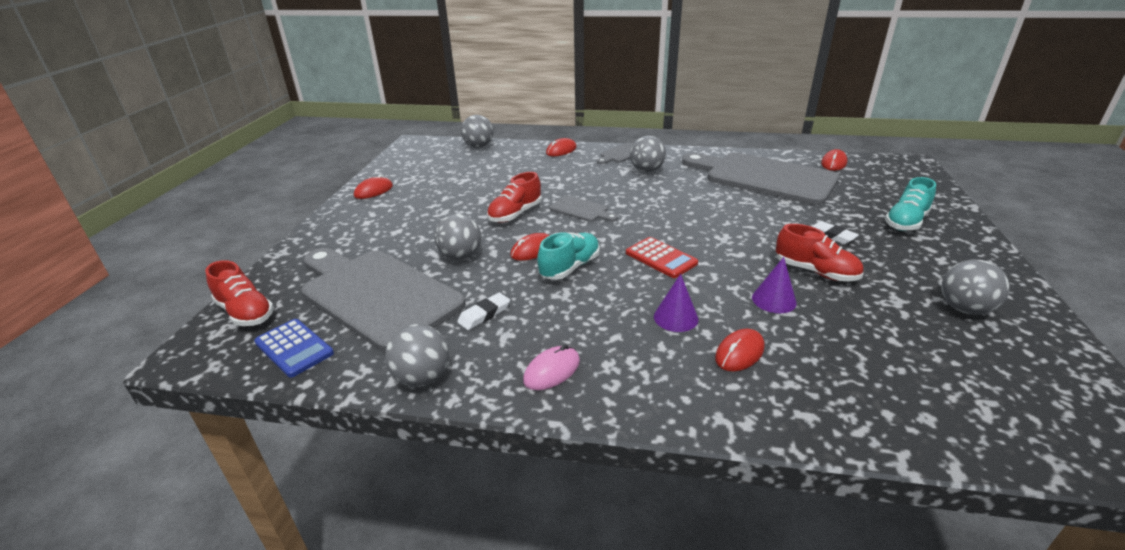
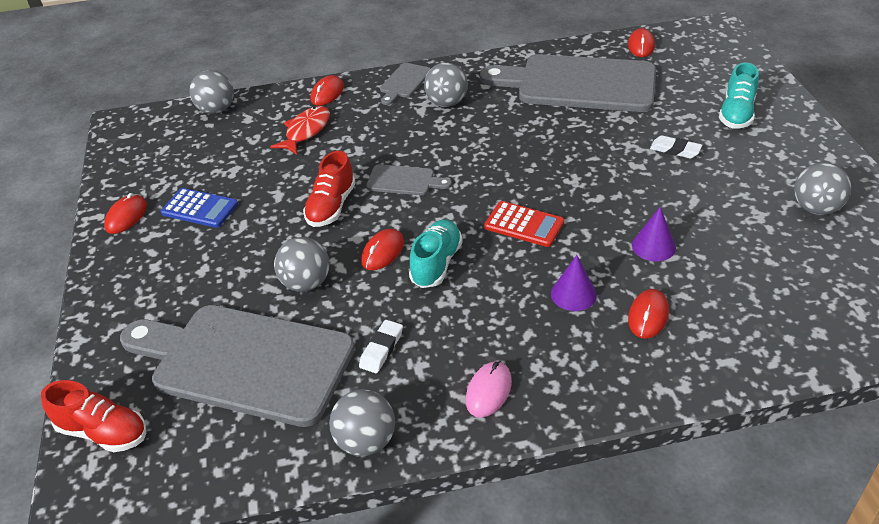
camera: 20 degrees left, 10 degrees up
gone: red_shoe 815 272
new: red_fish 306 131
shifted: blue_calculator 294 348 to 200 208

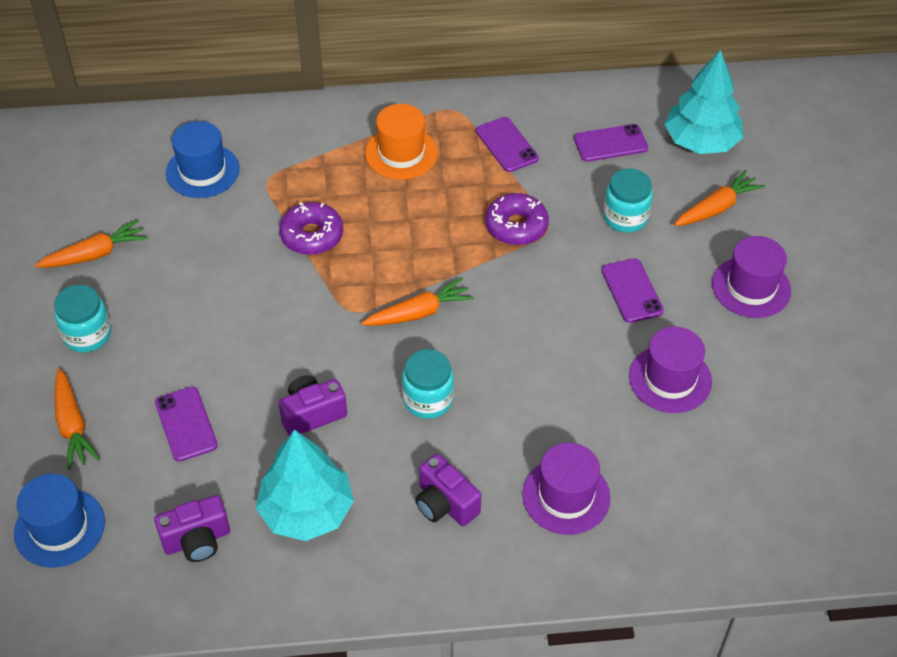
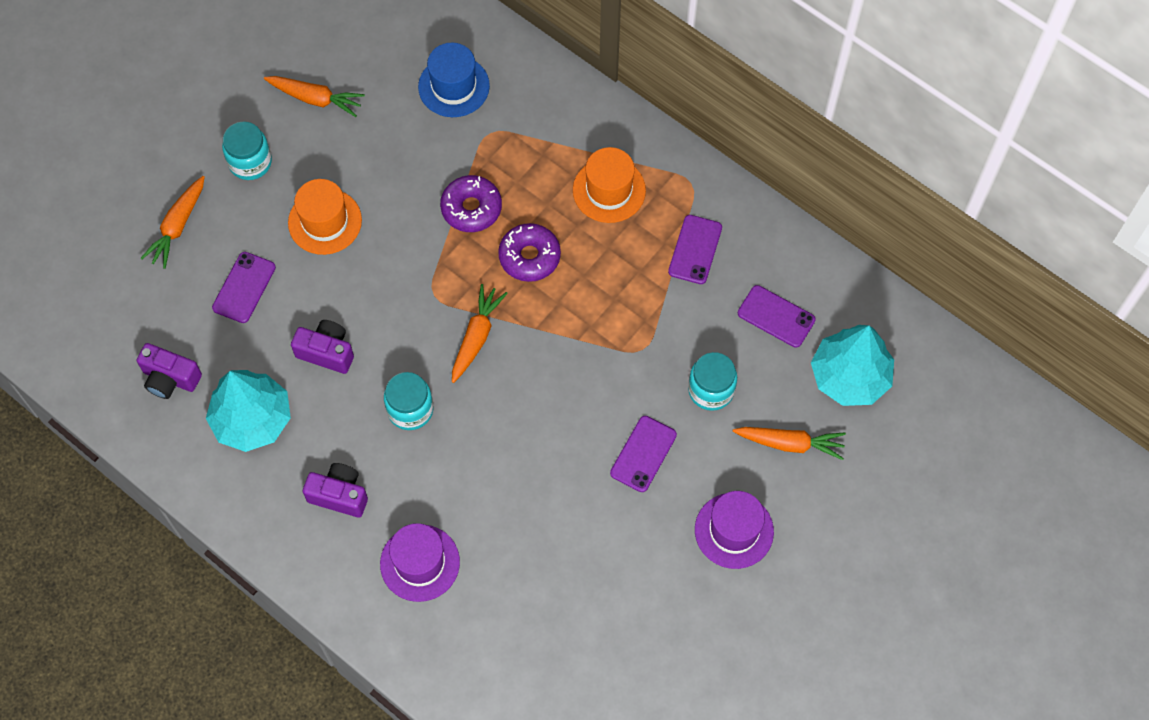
camera: 45 degrees right, 15 degrees up
gone: blue_hat 59 527; purple_hat 670 379
new: orange_hat 325 221
shifted: purple_donut 516 226 to 529 257
rotated: purple_camera 445 504 = 339 495 105 degrees clockwise; orange_carrot 419 313 = 476 337 90 degrees counterclockwise

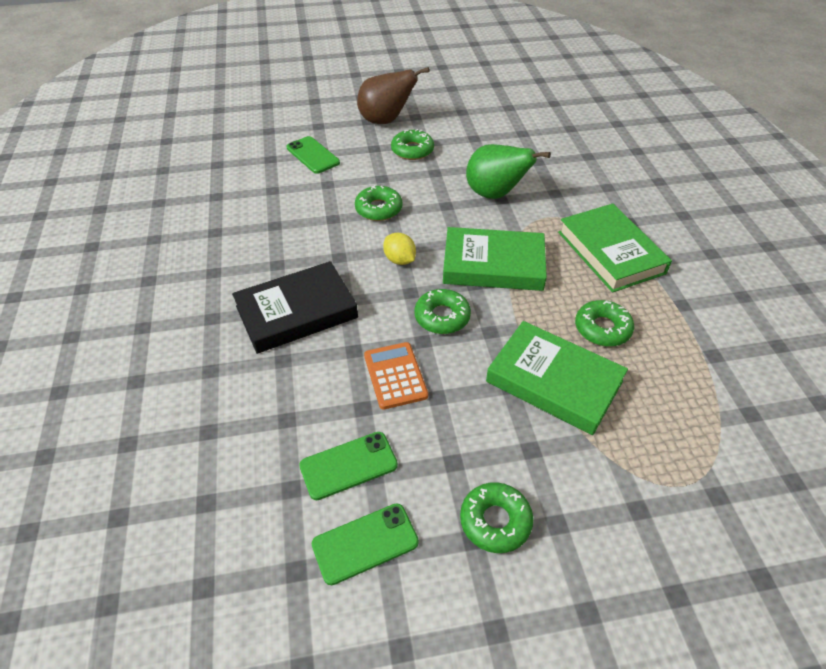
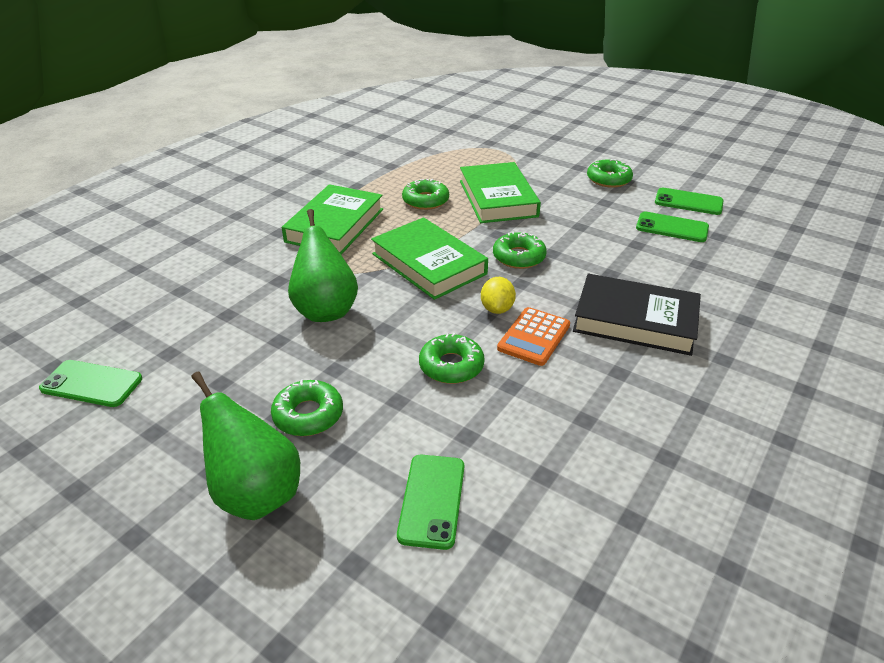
camera: 135 degrees left, 10 degrees down
new: green_phone 91 384
shifted: orange_calculator 395 376 to 534 337
repainted: brown_pear 386 120 to green_pear 256 494

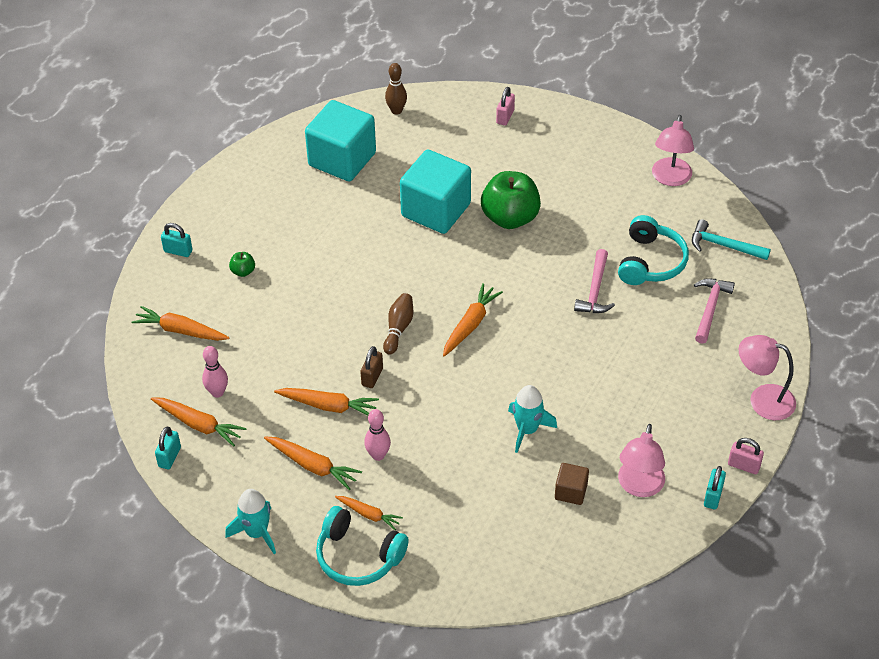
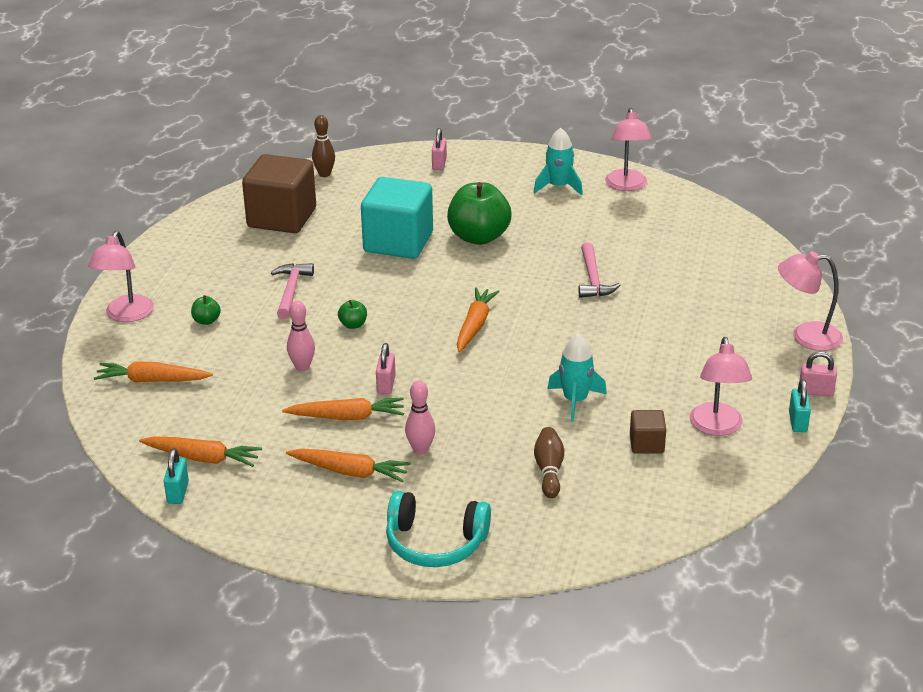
camera: 15 degrees left, 15 degrees down
gone: orange_carrot 369 514; turquoise_headphones 650 262; turquoise_hammer 724 246
new: green_apple 353 325
shifted: pink_hammer 710 308 to 291 291; pink_bowling_pin 217 392 to 302 367; turquoise_rocket 257 532 to 558 187; brown_bowling_pin 398 328 to 549 470
swapped: turquoise_padlock 178 251 to pink_lamp 126 315
repainted: turquoise_cube 342 159 to brown_cube 282 218; brown_padlock 372 377 to pink_padlock 386 385

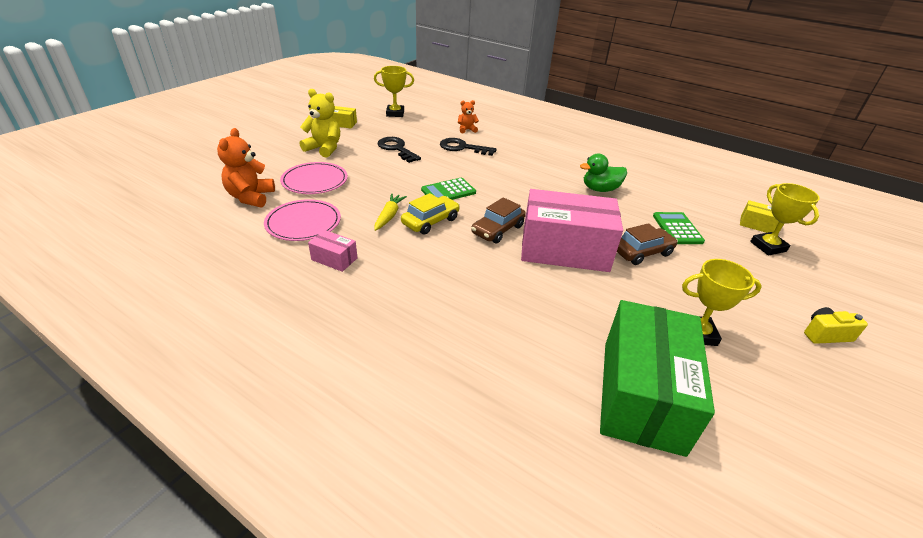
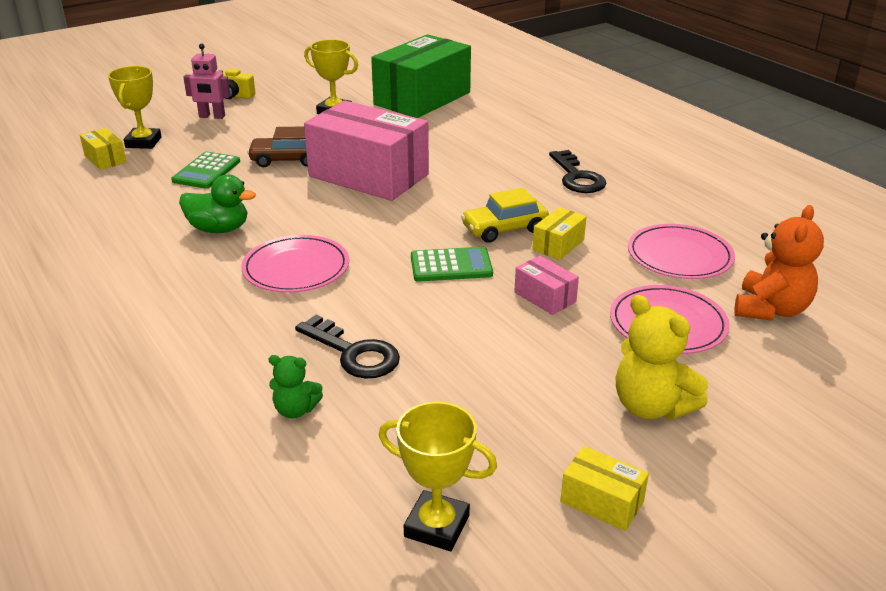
camera: 155 degrees left, 5 degrees down
gone: brown_car 498 230
new: pink_robot 212 117; pink_plate 296 268
shifted: pink_box 334 259 to 545 297; black_key 396 149 to 577 177
swapped: yellow_carrot 389 216 to yellow_box 558 245
repainted: orange_teddy_bear 467 130 to green_teddy_bear 295 410

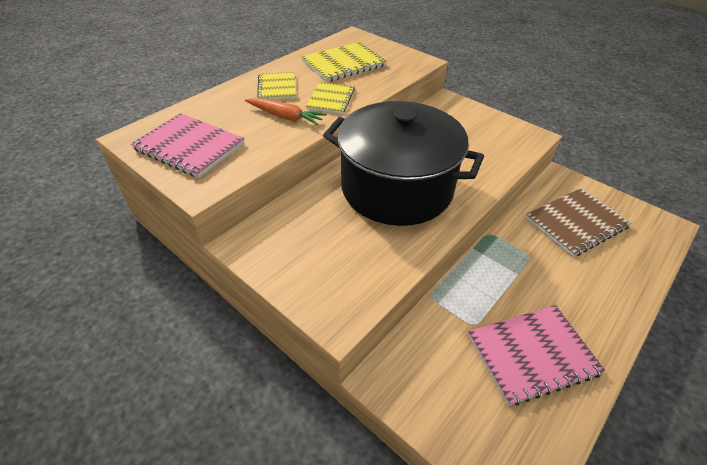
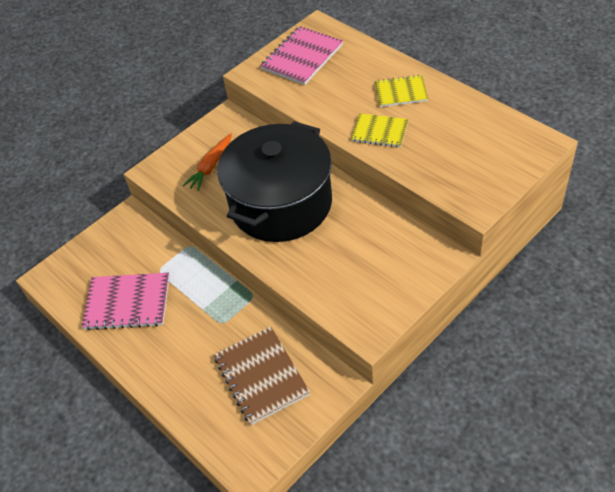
camera: 100 degrees right, 5 degrees up
gone: yellow_notebook 343 64
shifted: orange_carrot 285 117 to 211 166
rotated: pink_notebook 532 354 = 127 302 75 degrees counterclockwise

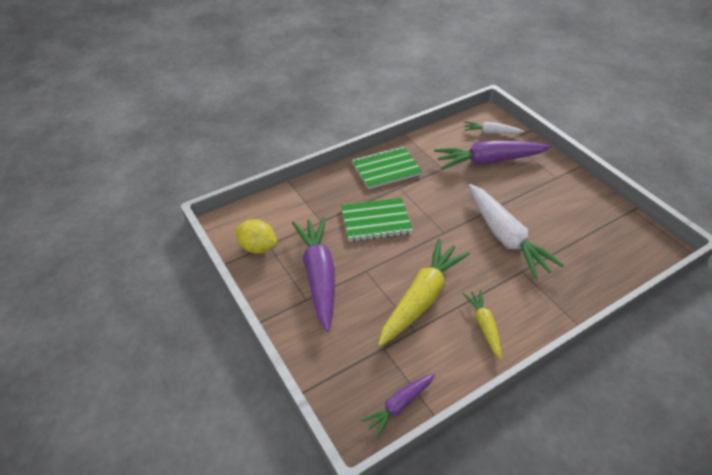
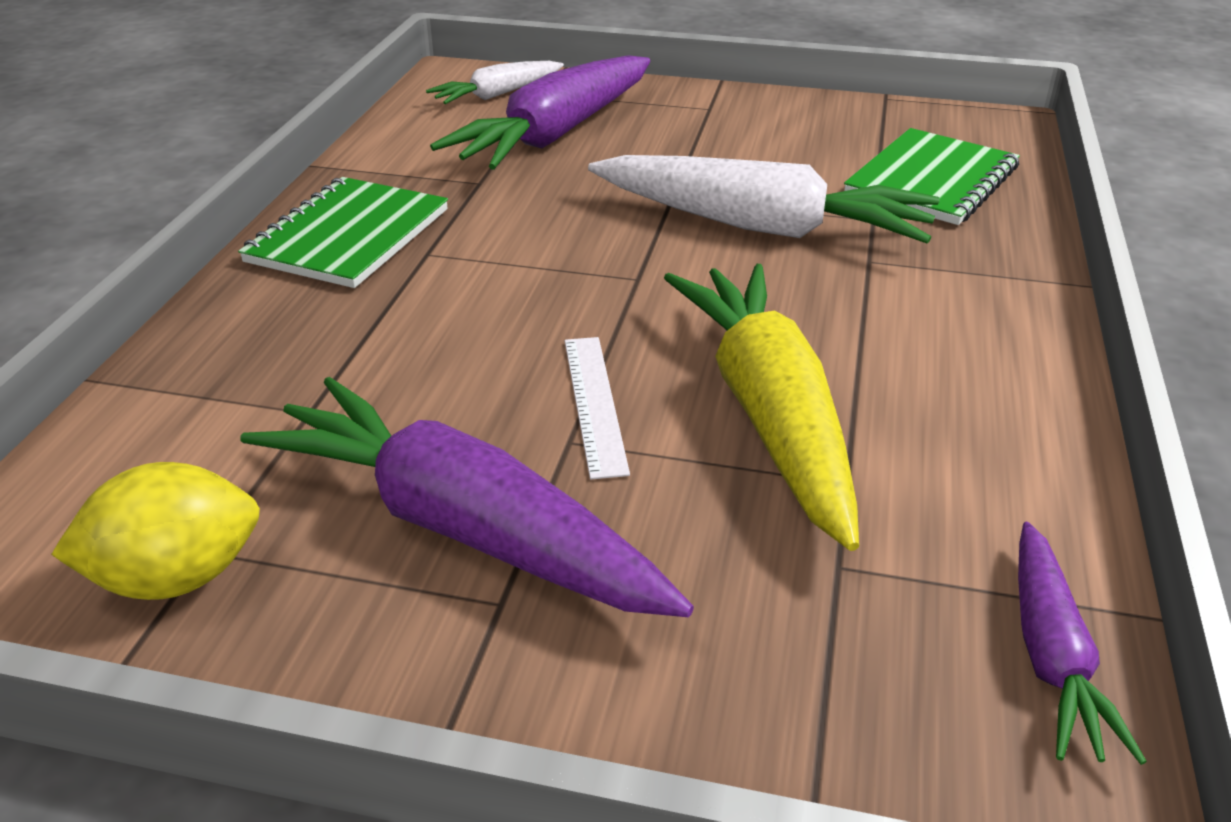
camera: 45 degrees left, 10 degrees down
gone: yellow_carrot 484 326
new: white_ruler 595 403
shifted: green_notebook 376 221 to 932 180

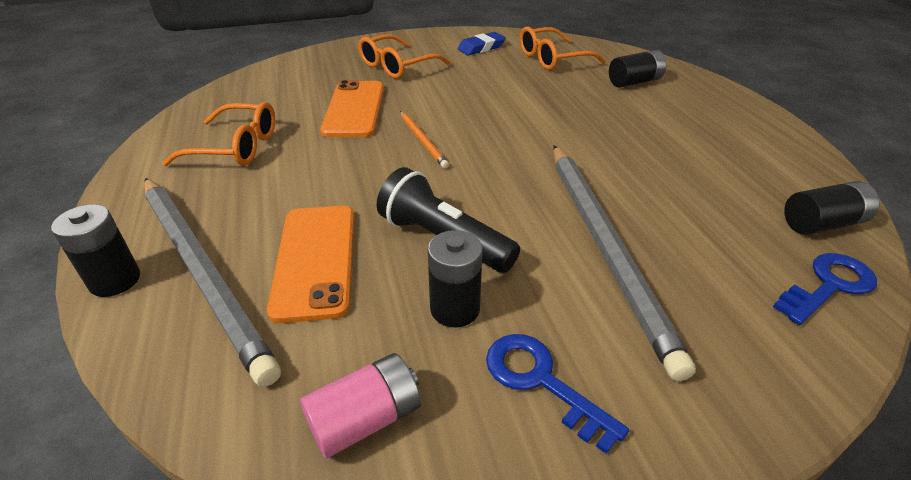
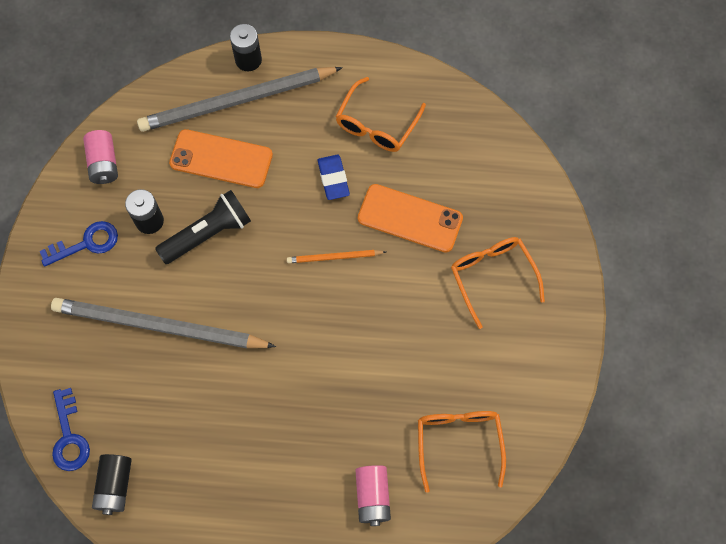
camera: 110 degrees right, 30 degrees up
shifted: blue_eraser 481 47 to 333 179
repainted: black_battery 634 82 to pink_battery 372 496

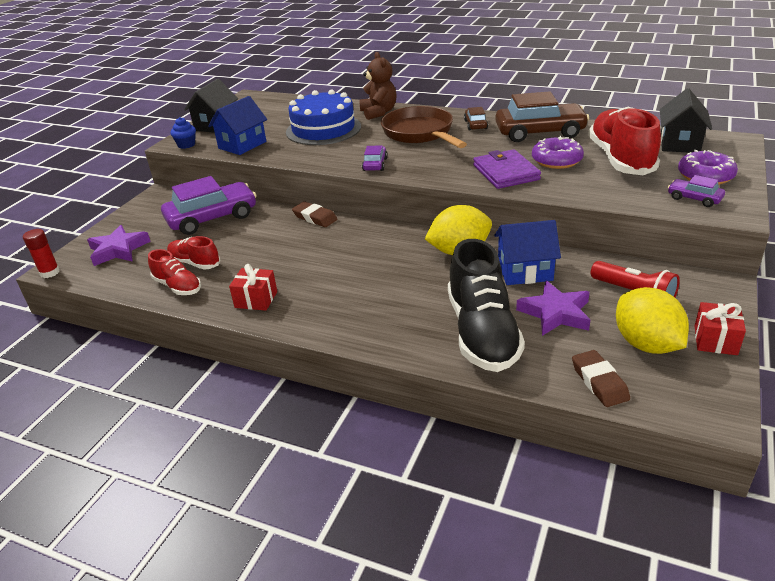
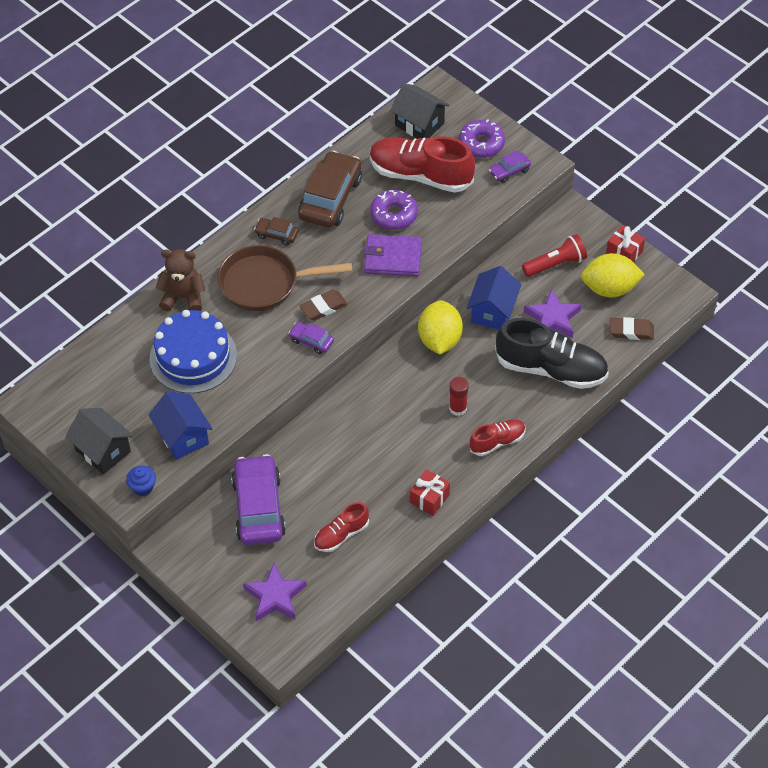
camera: 70 degrees left, 20 degrees up
shifted: brown_eraser 315 218 to 323 307; red_glue_stick 50 272 to 458 408; red_shoe 178 286 to 497 442

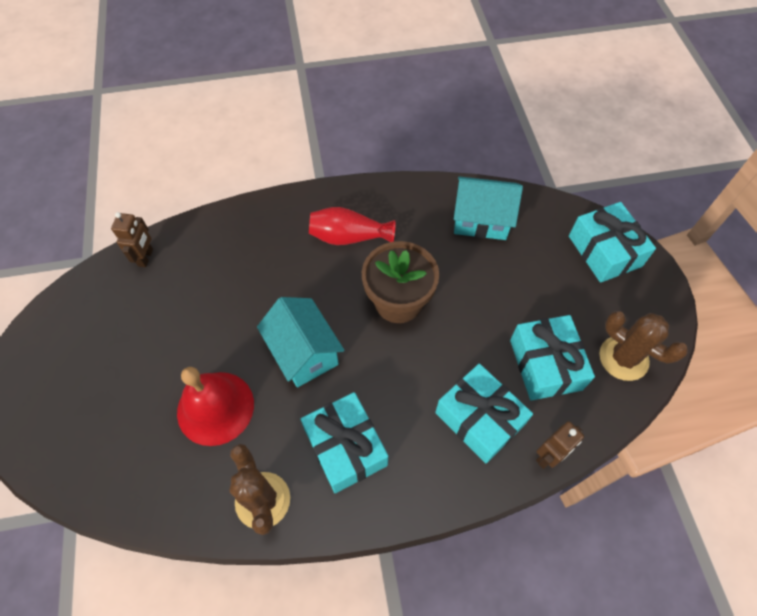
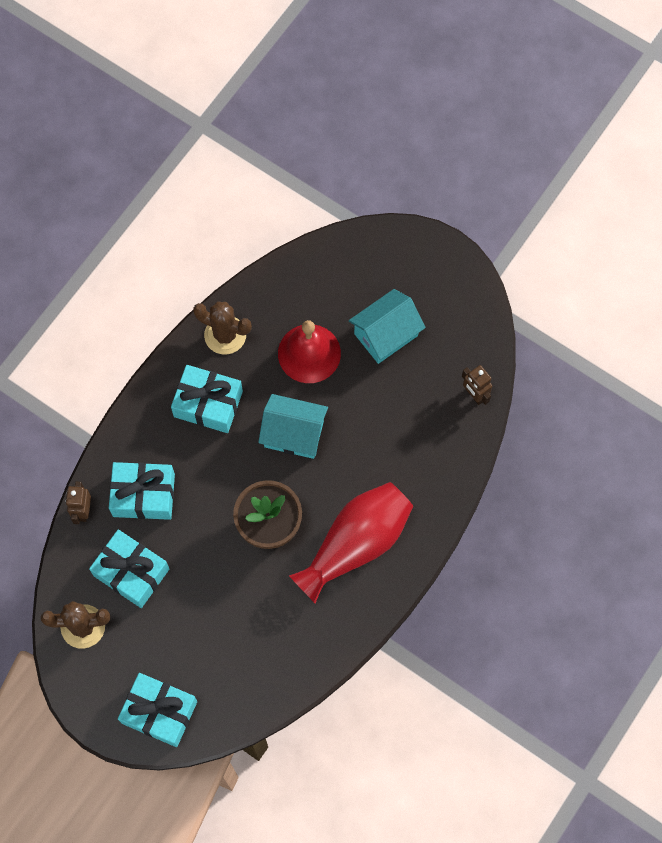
camera: 135 degrees right, 10 degrees up
shifted: turquoise_house 481 220 to 386 335
scaled: red_vase 348 237 = 356 544 x1.65

